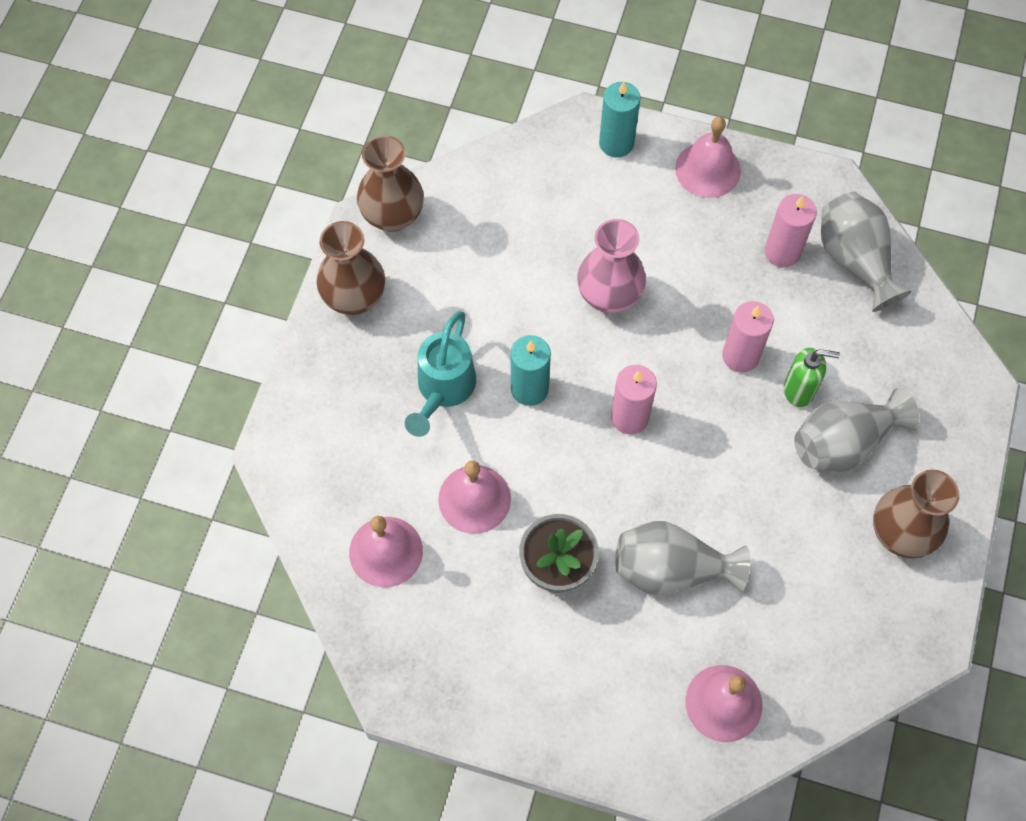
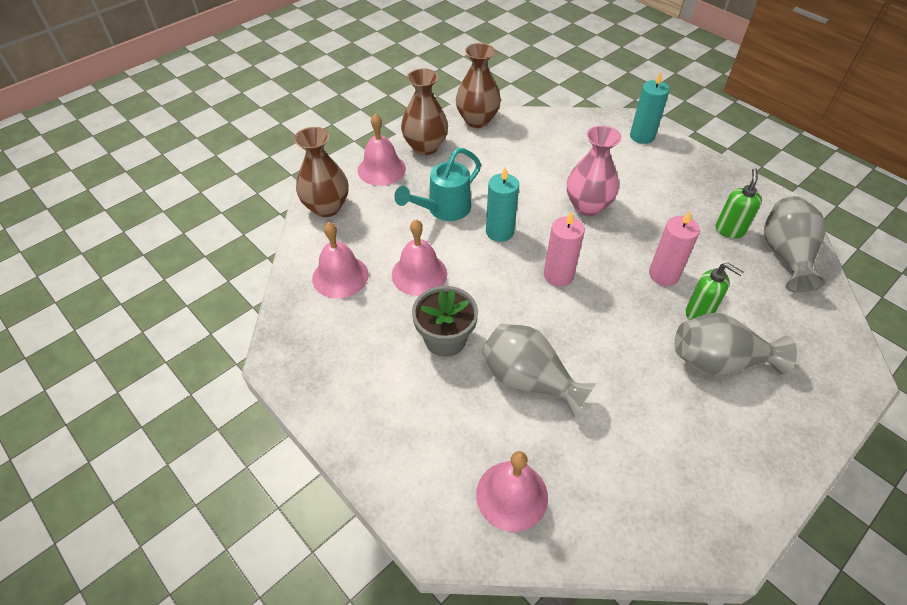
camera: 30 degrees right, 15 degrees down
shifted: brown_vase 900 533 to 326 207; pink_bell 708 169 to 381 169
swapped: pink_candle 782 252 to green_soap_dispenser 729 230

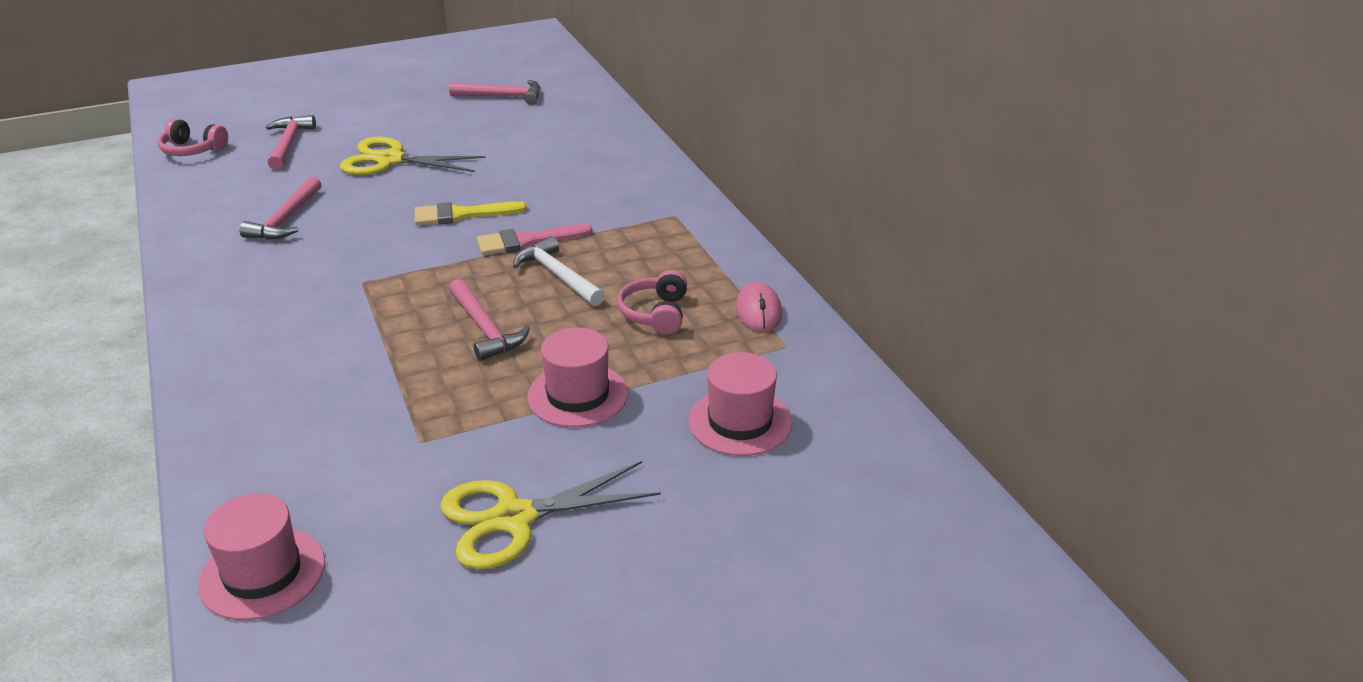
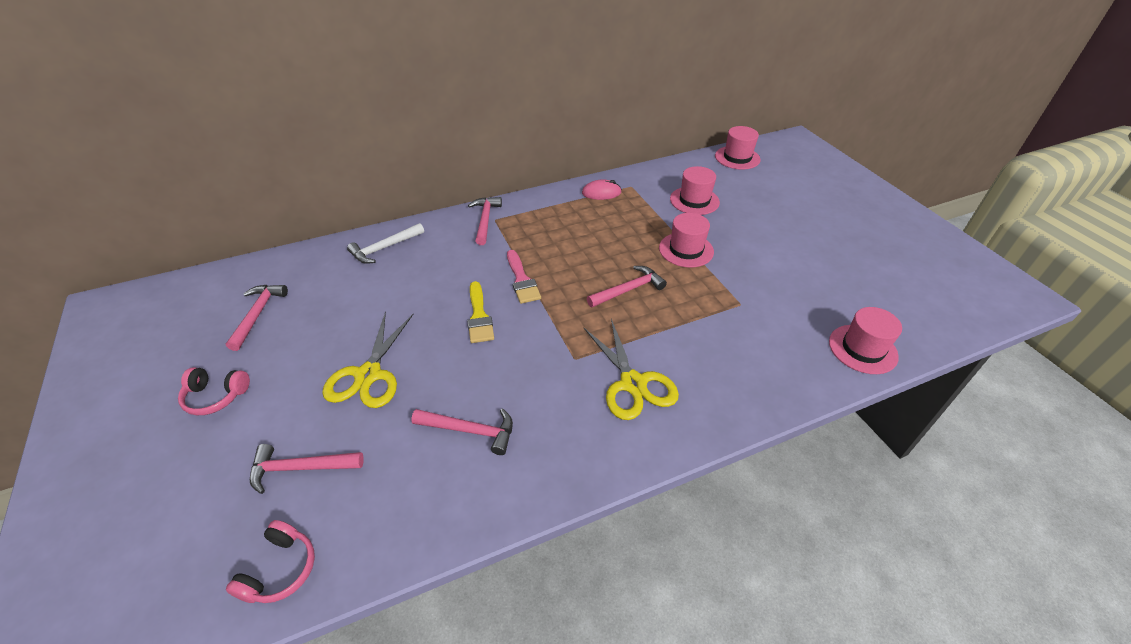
camera: 90 degrees left, 10 degrees up
new: pink_hammer 485 220; pink_hat 737 158
shifted: pink_headphones 656 314 to 216 396; white_hammer 558 276 to 384 248; yellow_scissors 514 518 to 633 383

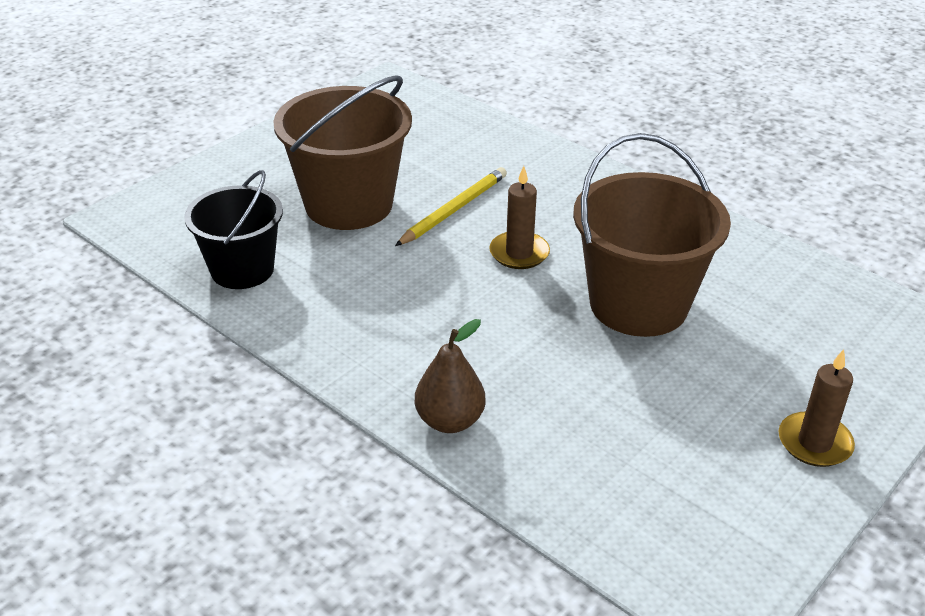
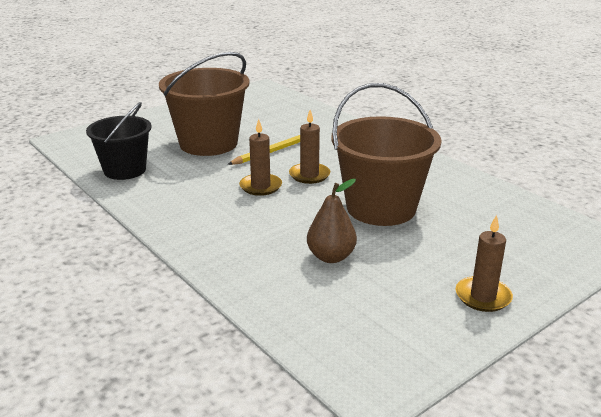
camera: 10 degrees right, 10 degrees down
new: brown_candle 260 186
shifted: brown_pear 450 421 to 331 257

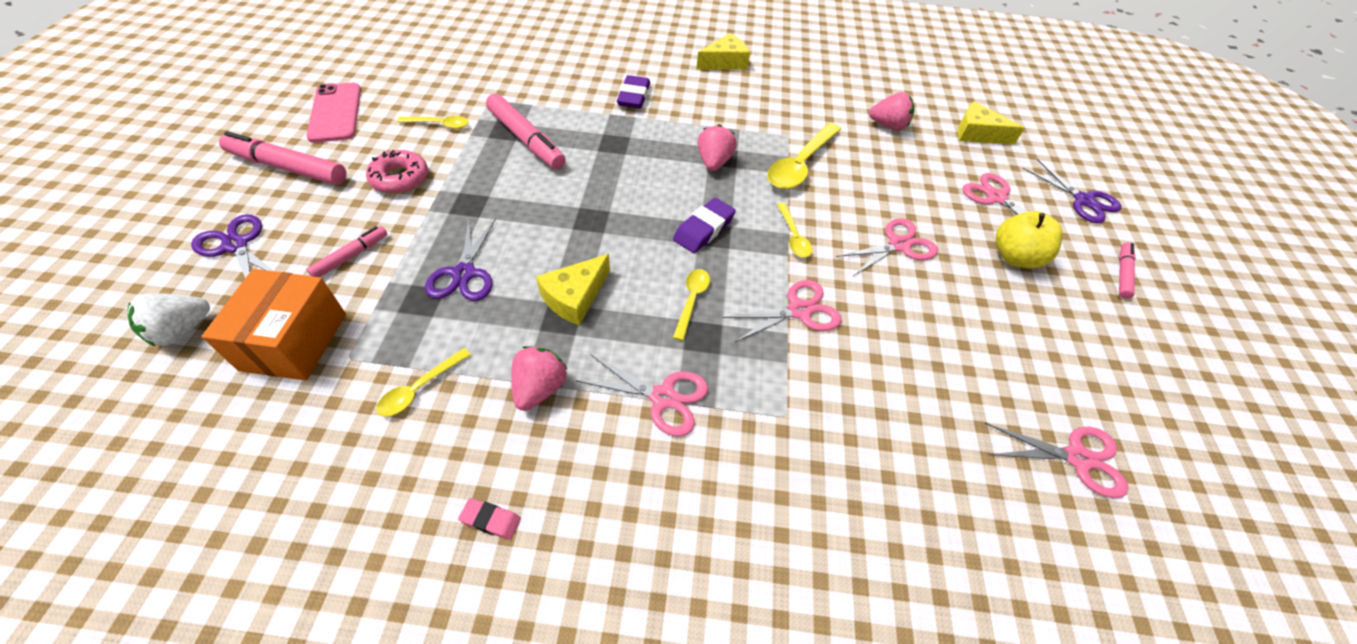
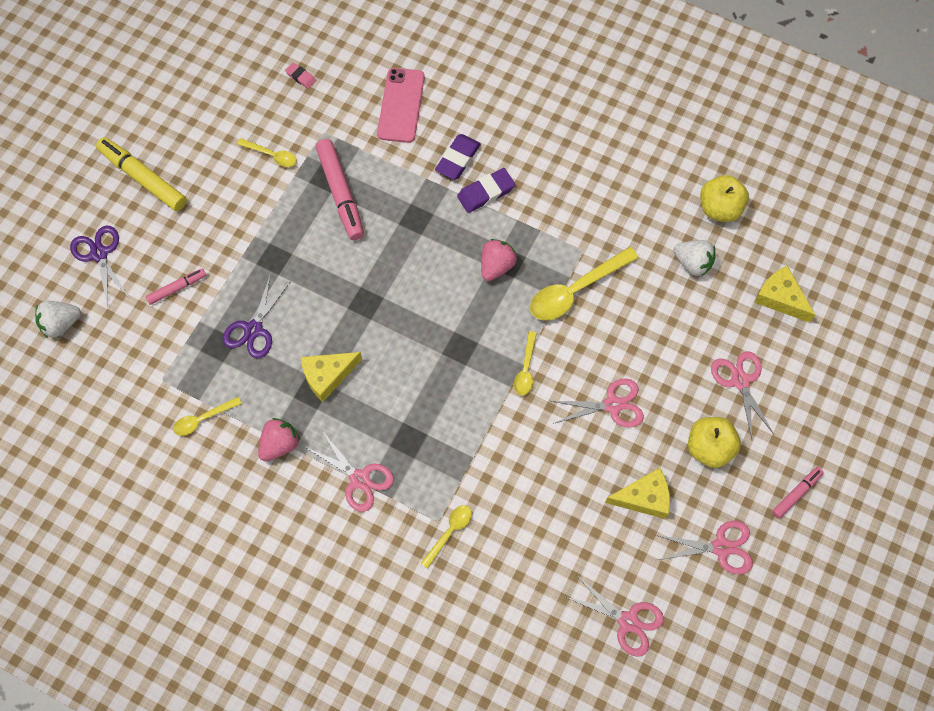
camera: 25 degrees right, 15 degrees up
gone: orange_box 294 341; pink_donut 400 178; purple_scissors 1083 200
new: yellow_apple 719 208
shifted: pink_eraser 491 520 to 300 77; pink_phone 335 113 to 401 105; yellow_spoon 692 300 to 449 532; purple_eraser 704 229 to 486 193; yellow_cheese 725 62 to 644 497; pink_scissors 799 311 to 721 547
repainted: pink_marker 288 168 to yellow_marker 143 178; pink_strawberry 888 125 to white_strawberry 692 263

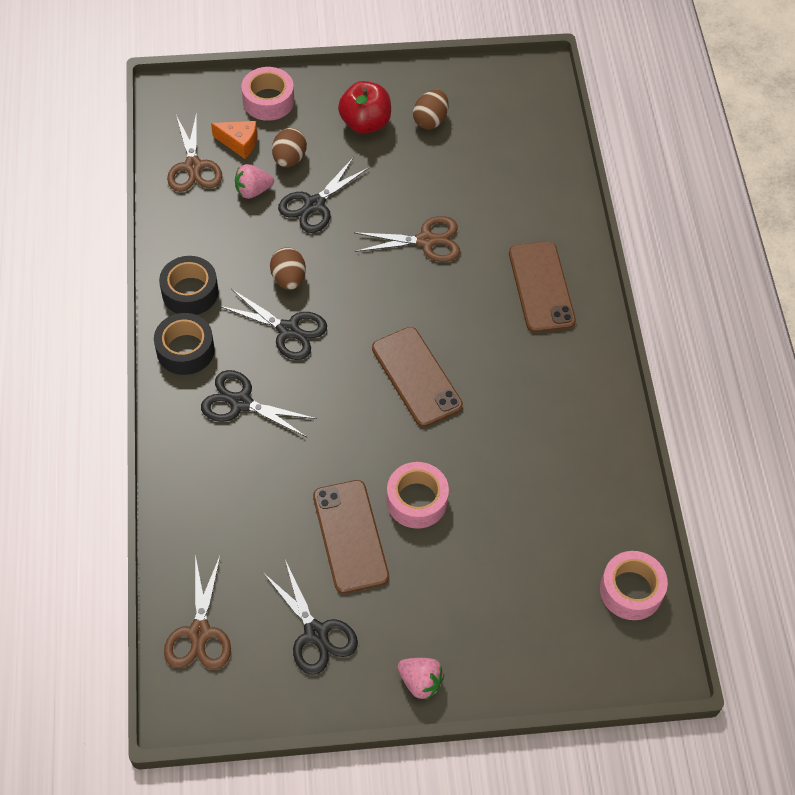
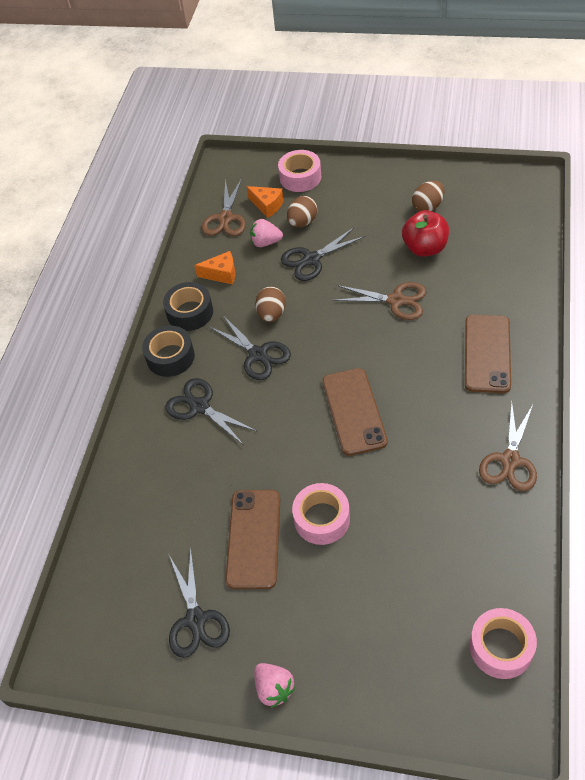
camera: 25 degrees right, 5 degrees down
new: orange_cheese 221 274
shifted: red_apple 365 123 to 425 248; brown_scissors 199 633 to 510 460

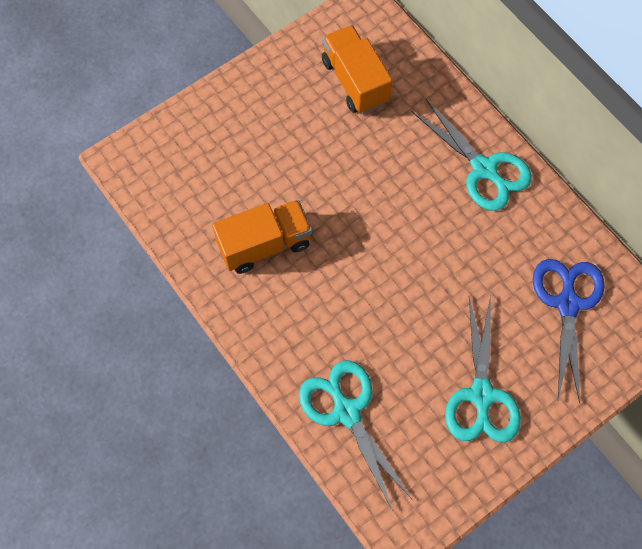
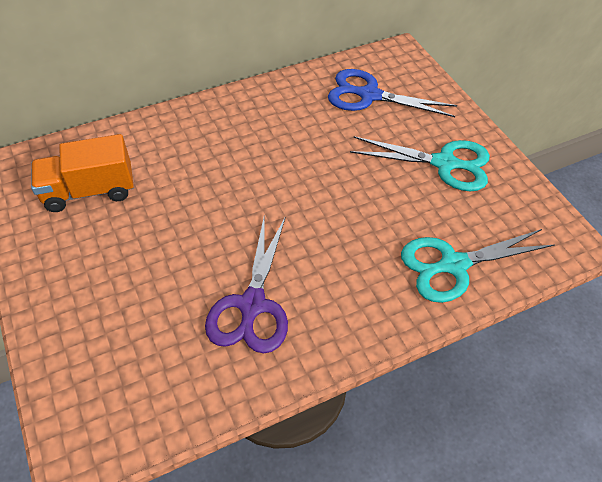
camera: 80 degrees left, 15 degrees down
gone: turquoise_scissors 484 169
swapped: orange_truck 264 244 to purple_scissors 252 305

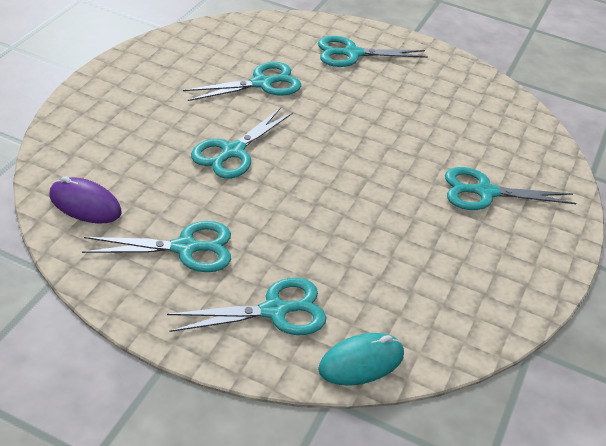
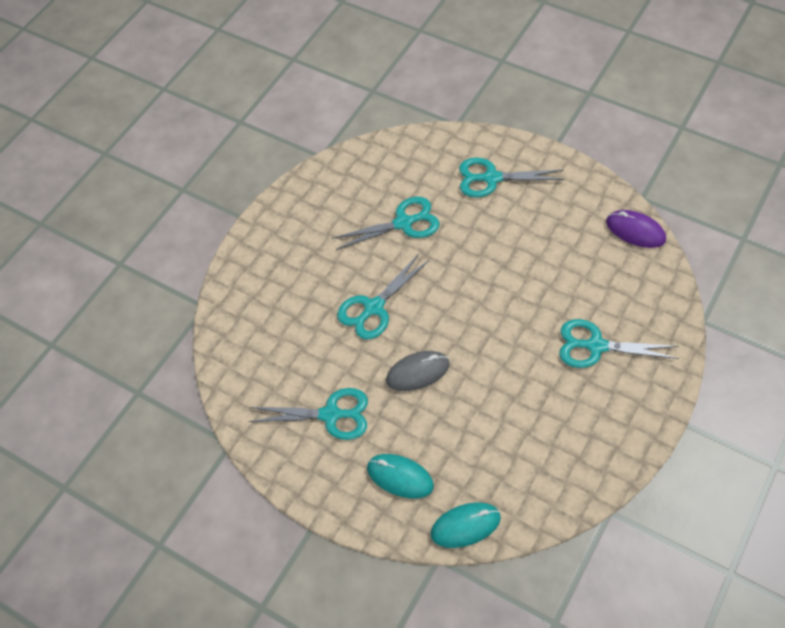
camera: 15 degrees right, 15 degrees up
new: grey_mouse 417 372
shifted: purple_mouse 85 204 to 635 231
swapped: turquoise_scissors 274 311 to turquoise_mouse 400 477

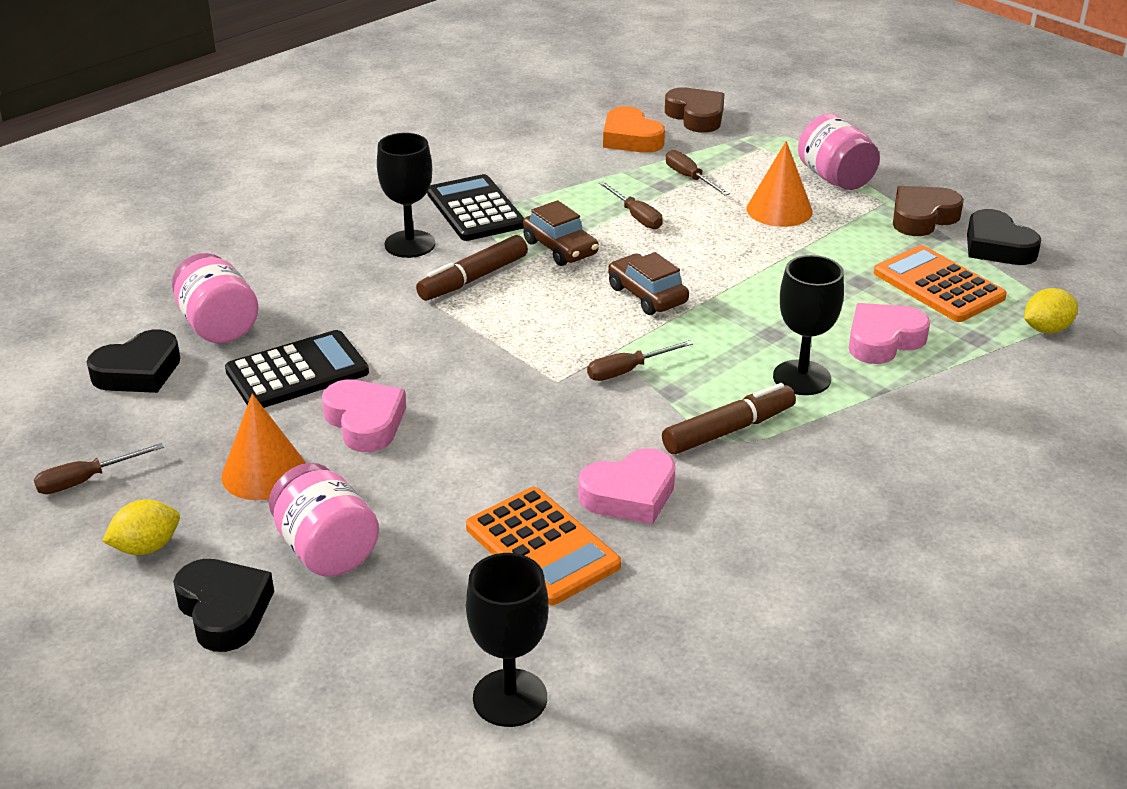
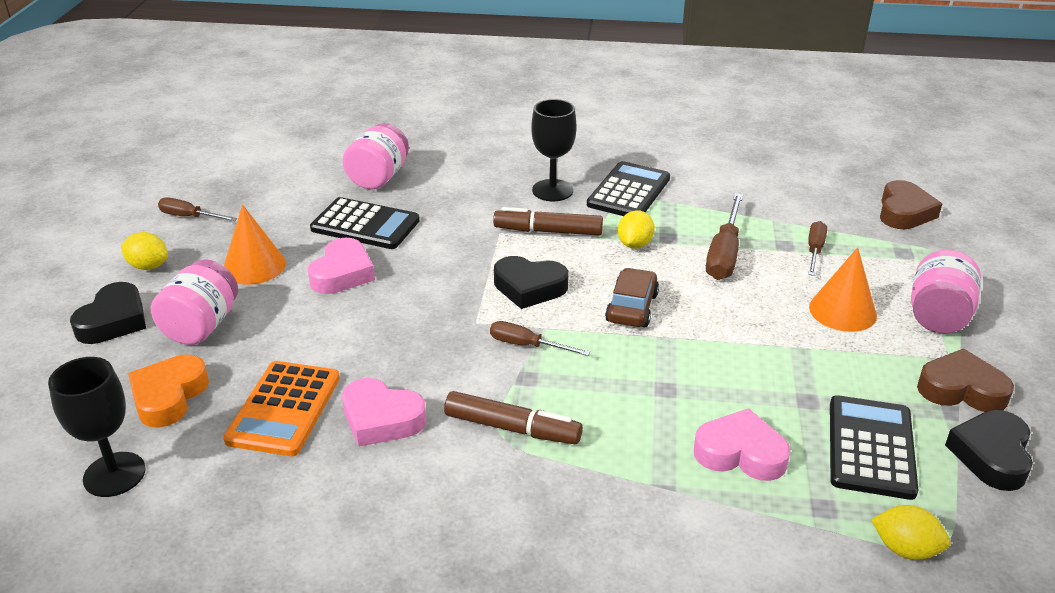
camera: 50 degrees right, 0 degrees up
gone: black_goblet 801 378
shifted: orange_heart 631 138 to 169 396; black_heart 138 371 to 529 287
swapped: brown_car 560 248 to yellow_lemon 634 244
repainted: orange_calculator 938 285 to black_calculator 871 447
scaled: brown_screwdriver 636 216 = 724 254 x1.63

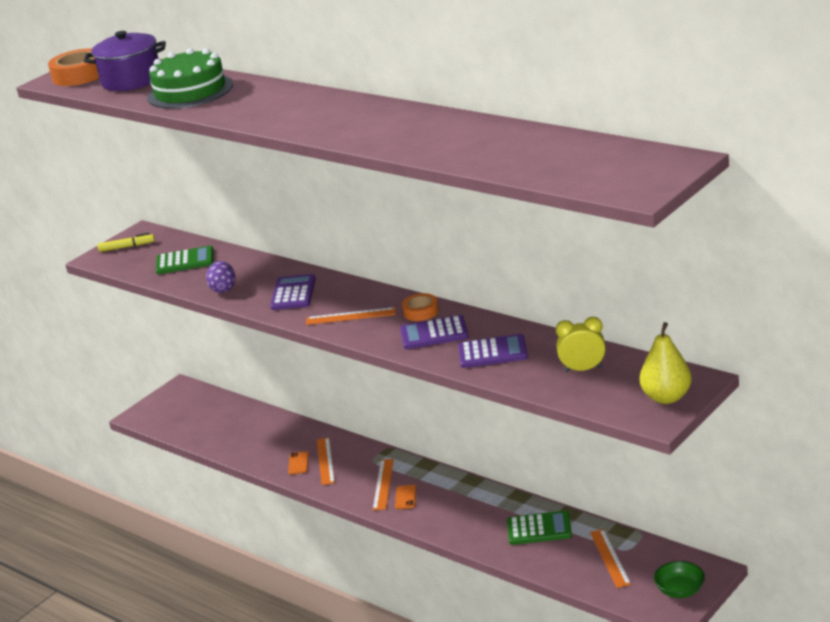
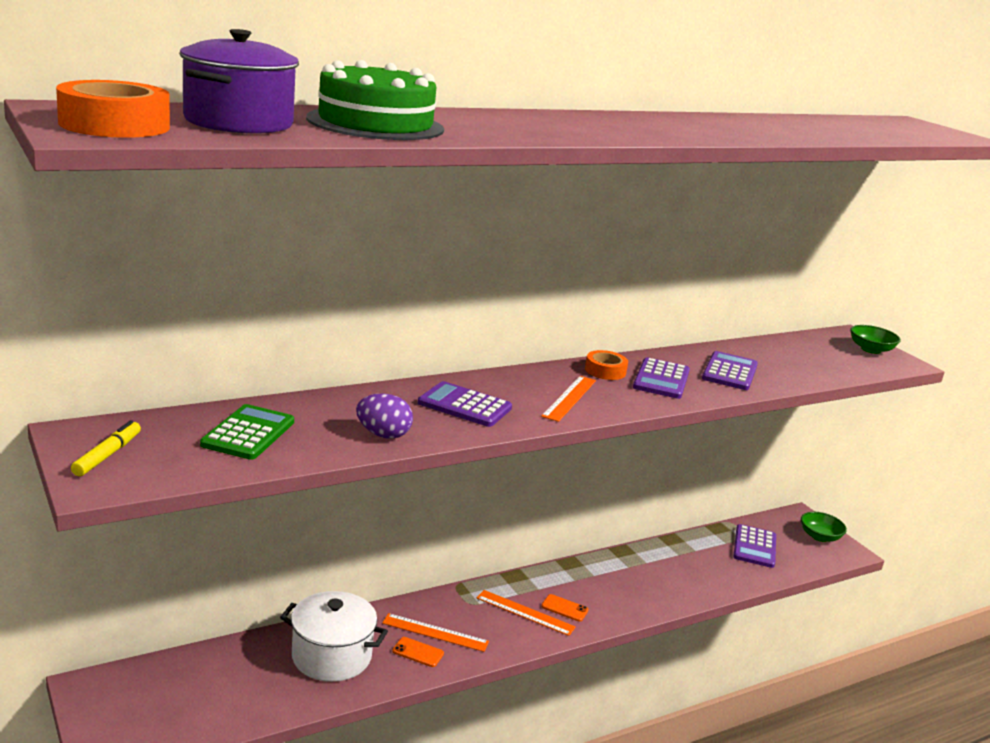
camera: 75 degrees left, 5 degrees down
gone: green_calculator 539 529; yellow_clock 583 369
new: white_pot 331 656
swapped: orange_ruler 610 558 to purple_calculator 754 547; yellow_pear 666 397 to green_bowl 871 349

